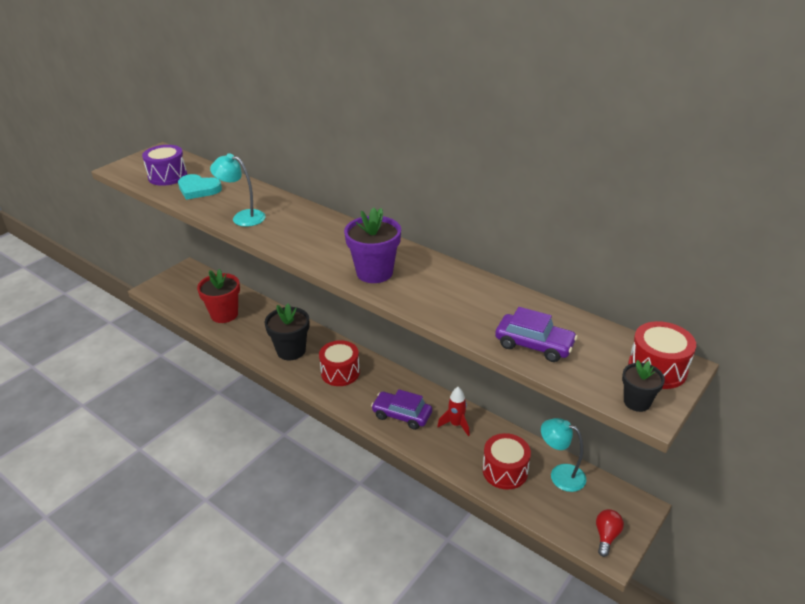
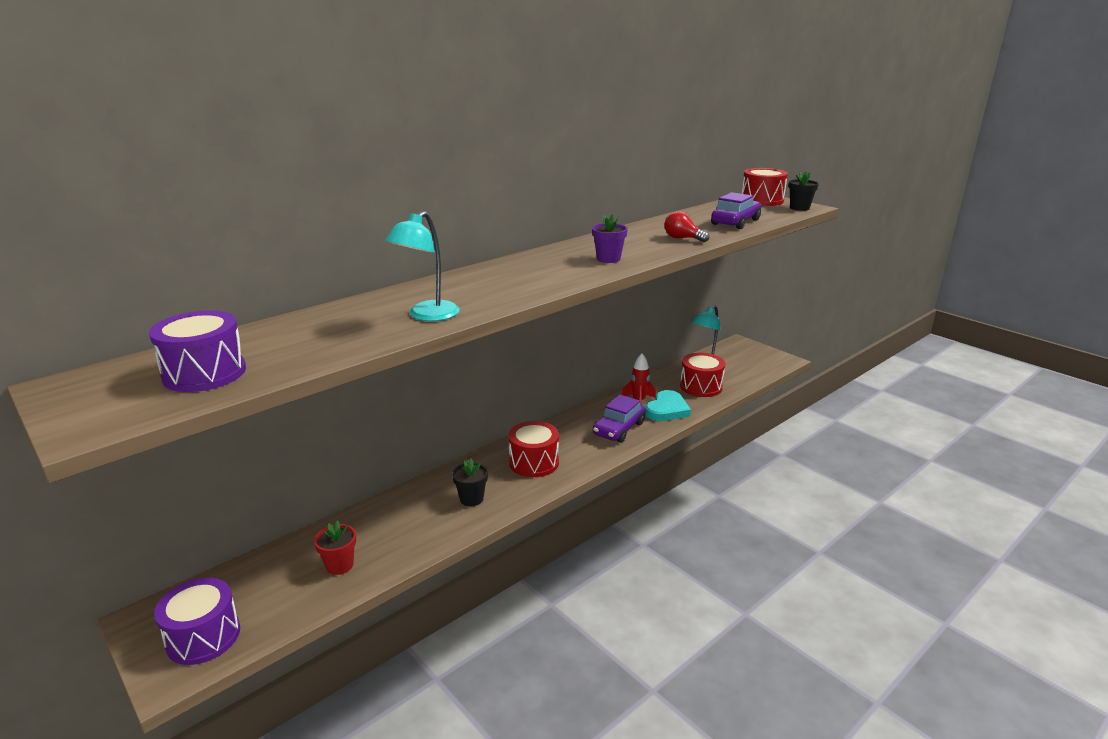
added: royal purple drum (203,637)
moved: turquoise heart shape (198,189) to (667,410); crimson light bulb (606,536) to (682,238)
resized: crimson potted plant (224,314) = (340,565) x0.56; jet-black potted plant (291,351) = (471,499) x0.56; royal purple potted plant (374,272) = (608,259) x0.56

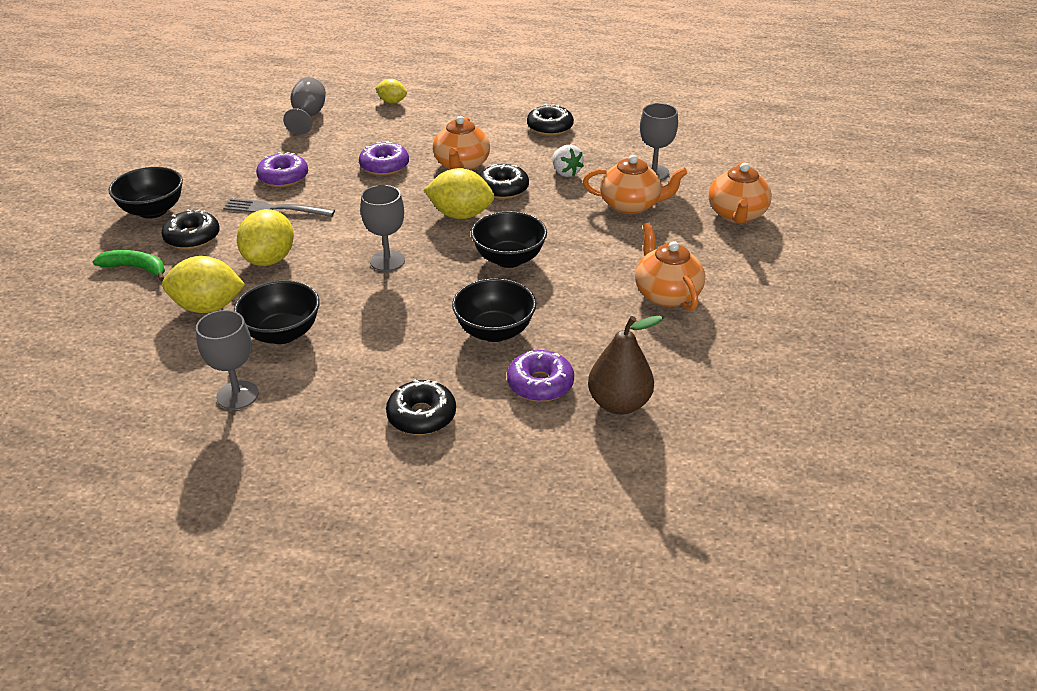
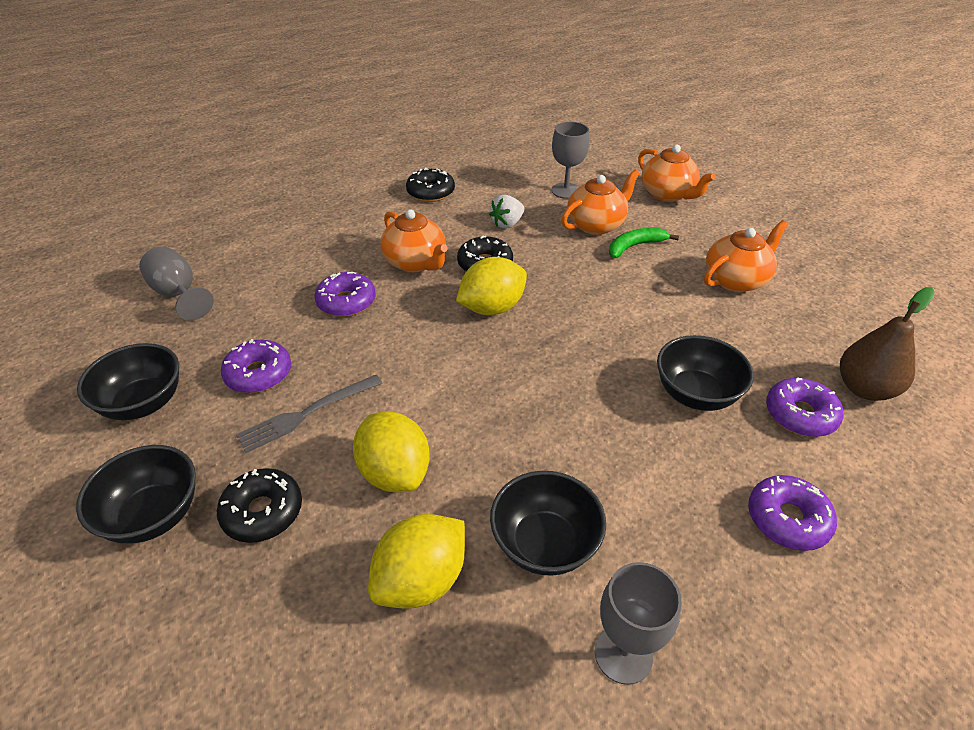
removed: grey wine glass (387,261); yellow citrus fruit (392,102)
moved: jet-black bowl (509,259) to (143,403); leaf-green toy banana (136,268) to (635,246)
recoloured: jet-black doughnut (421,416) to royal purple doughnut (787,519)
turned: pure white toy strawberry (565,172) = (507,224) 120 degrees clockwise; orange china teapot (666,294) = (736,280) 120 degrees clockwise

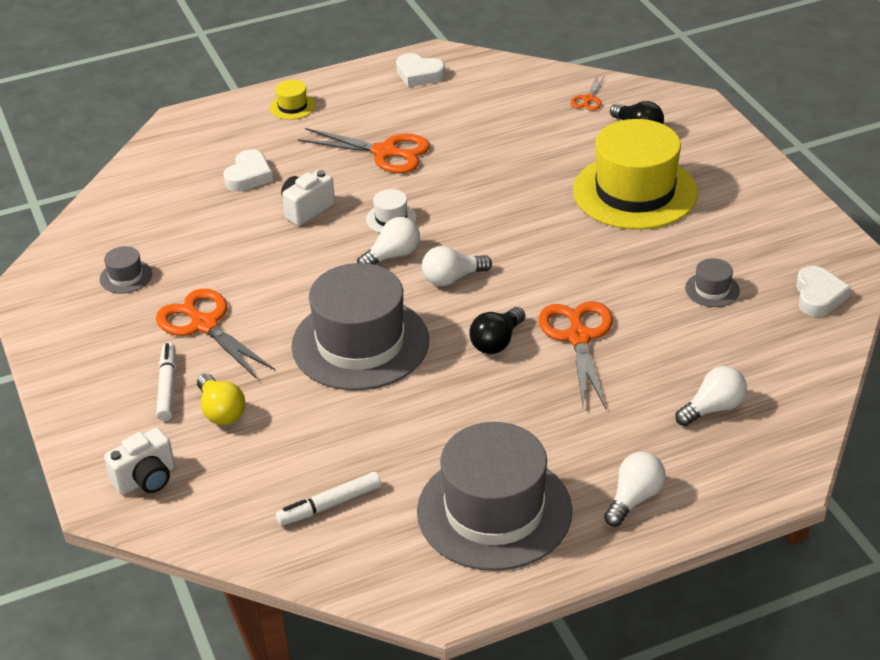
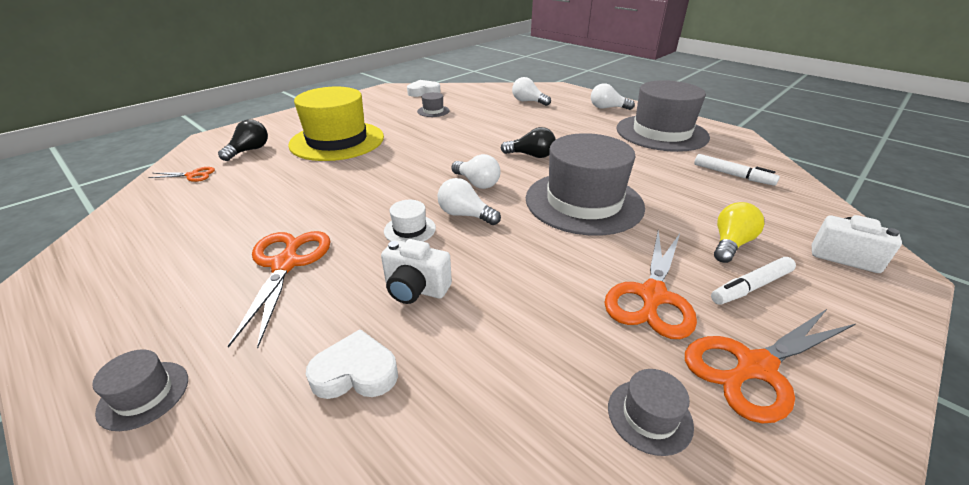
removed: pure white heart shape (419,74)
moved: orange pair of scissors (578,337) to (755,367)
recoloured: yellow tall hat (292,107) to grey tall hat (144,395)

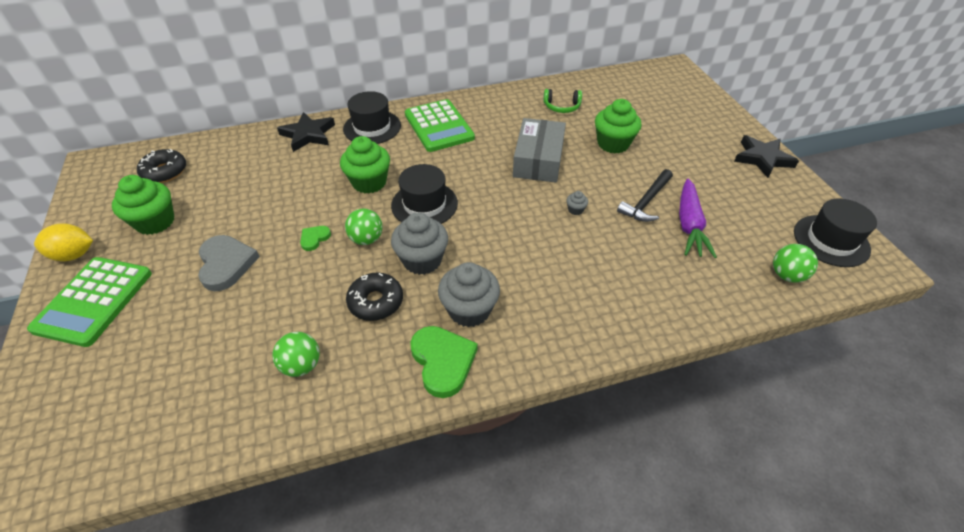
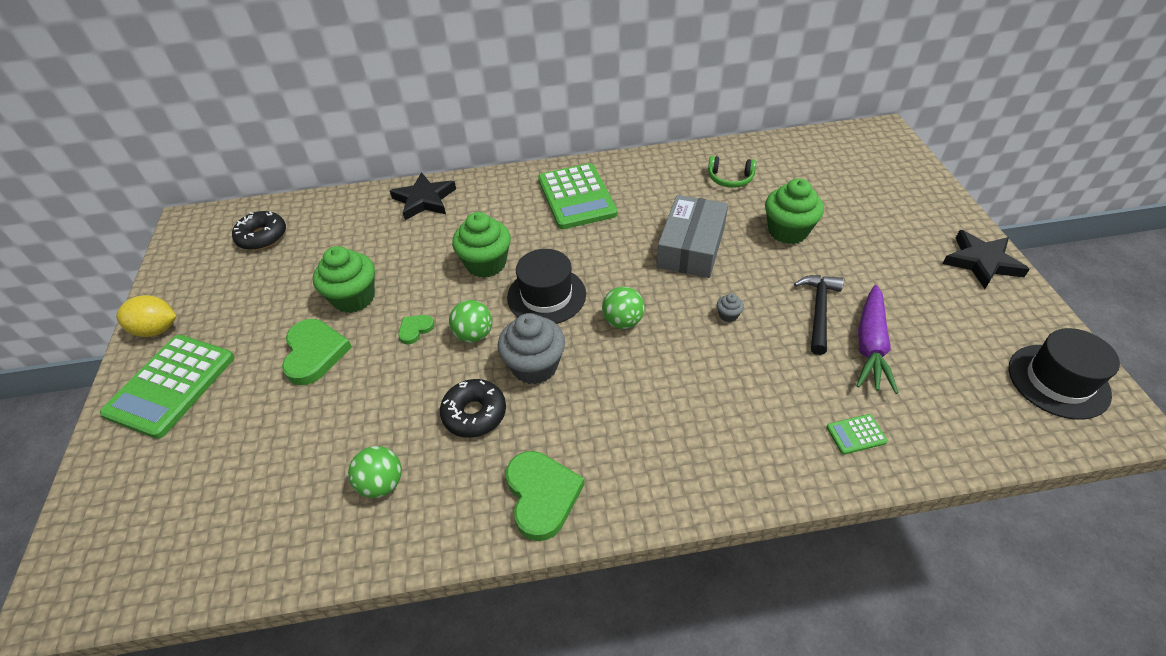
removed: jet-black tall hat (372,127); grey muffin (469,310)
added: leaf-green adding machine (856,434)
moved: leaf-green muffin (155,222) to (354,298); leaf-green ball (786,275) to (623,321)
recoloured: grey heart shape (226,264) to leaf-green heart shape (314,353)
turned: jet-black claw hammer (646,202) = (819,311) 150 degrees clockwise

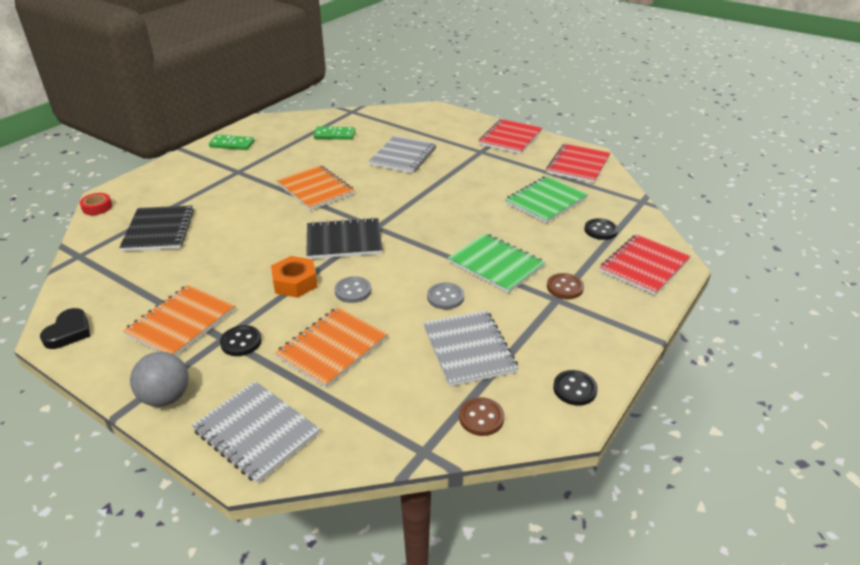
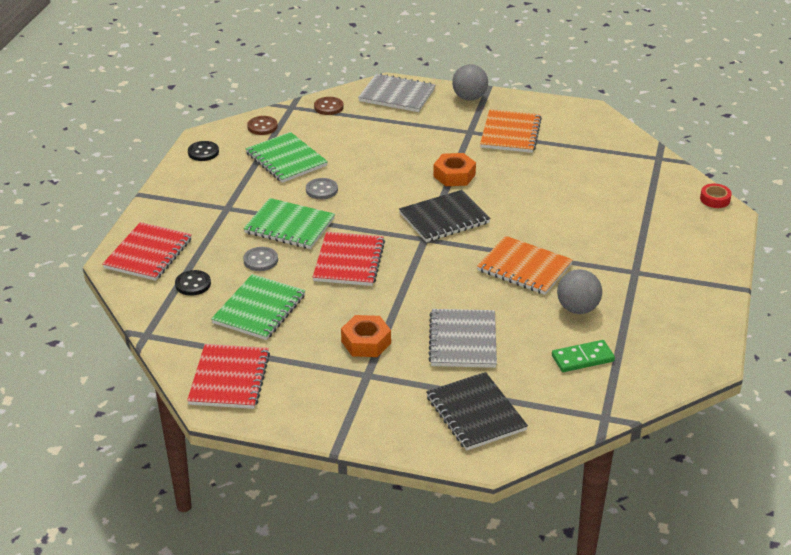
removed: jet-black heart shape (69,332); leaf-green domino (232,144); jet-black sewing button (241,342); orange exercise book (332,348)
added: orange nut (366,342); grey ball (577,309)
moved: grey sewing button (353,291) to (260,260); crimson exercise book (510,138) to (349,261); russet sewing button (565,287) to (328,107); jet-black exercise book (159,230) to (475,413)
recoloured: grey exercise book (469,349) to leaf-green exercise book (286,159)

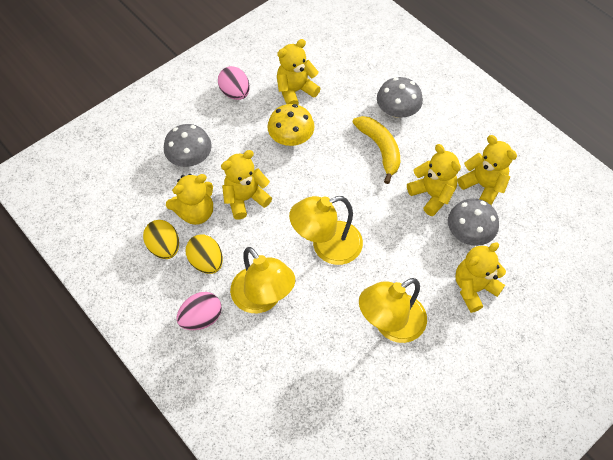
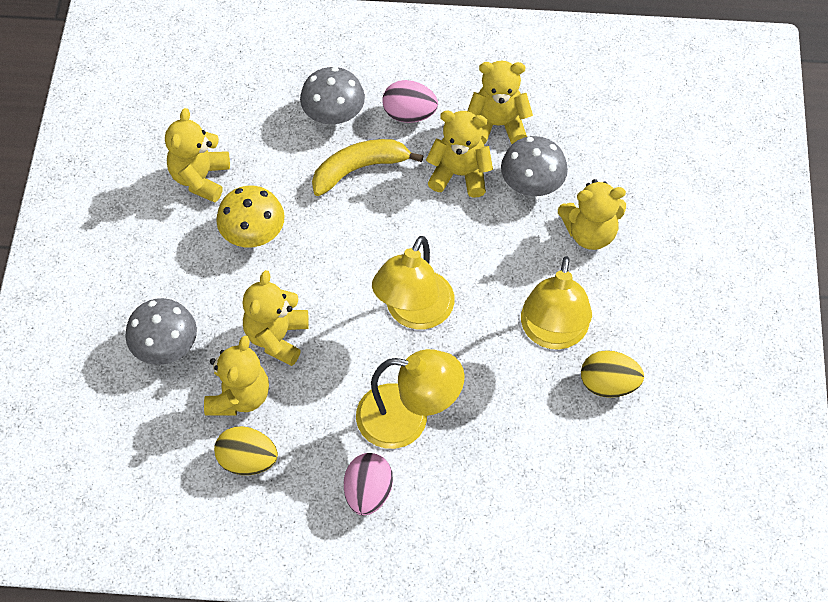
moved: rosy egg shape (235,93) to (409,114); yellow egg shape (206,261) to (608,384)
turned: yellow toy banana (380,149) = (359,169) 45 degrees counterclockwise; yellow teddy (473,288) = (590,233) 105 degrees counterclockwise

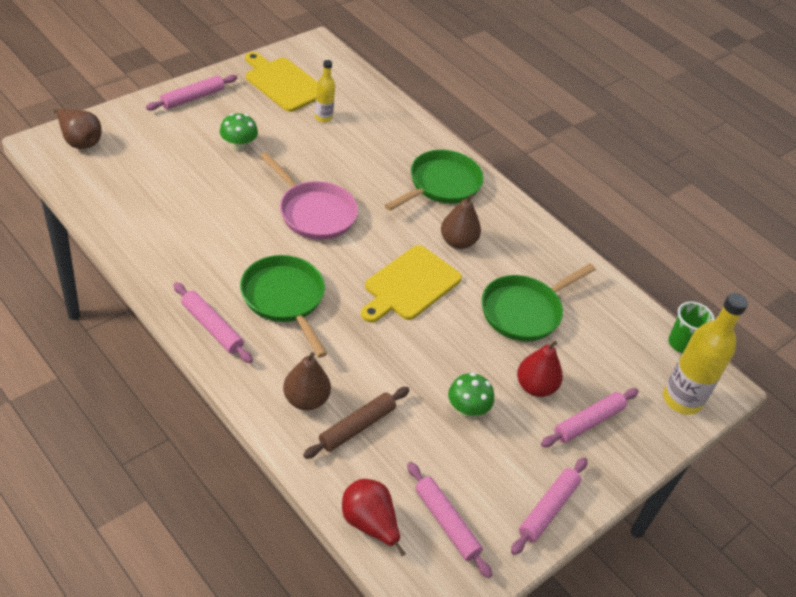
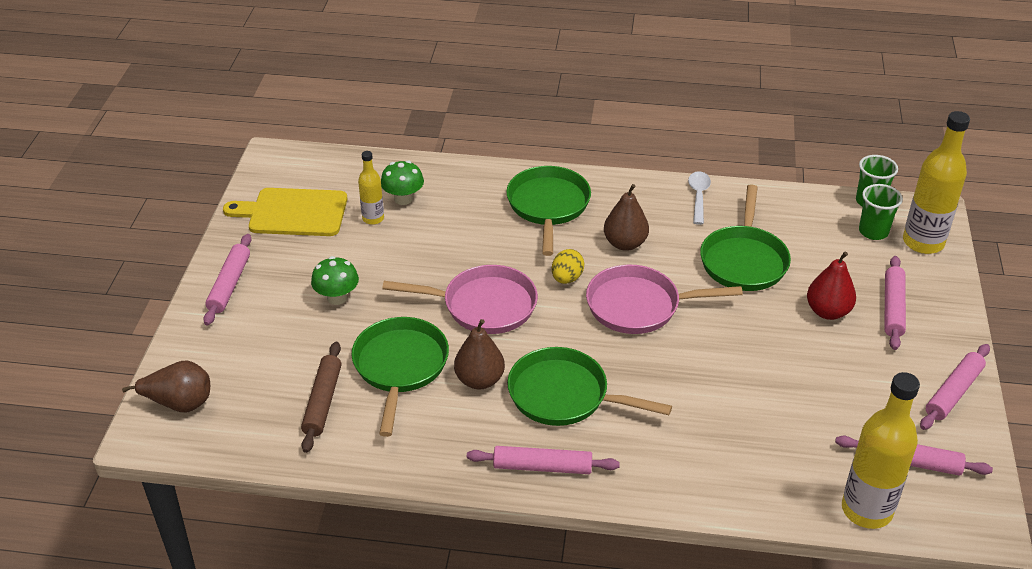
added: leaf-green skillet (400,367); yellow egg shape (567,278); pure white tablespoon (698,196); leaf-green tumbler (873,232)
moved: russet pastry roller (357,427) to (322,402); leaf-green fungus (467,410) to (403,199); russet pear (306,400) to (479,380)
replaced: yellow chopping board (410,285) to rosy skillet (639,306); crimson pear (369,524) to yellow flask (866,510)
turned: rosy pastry roller (548,509) = (953,392) 45 degrees clockwise

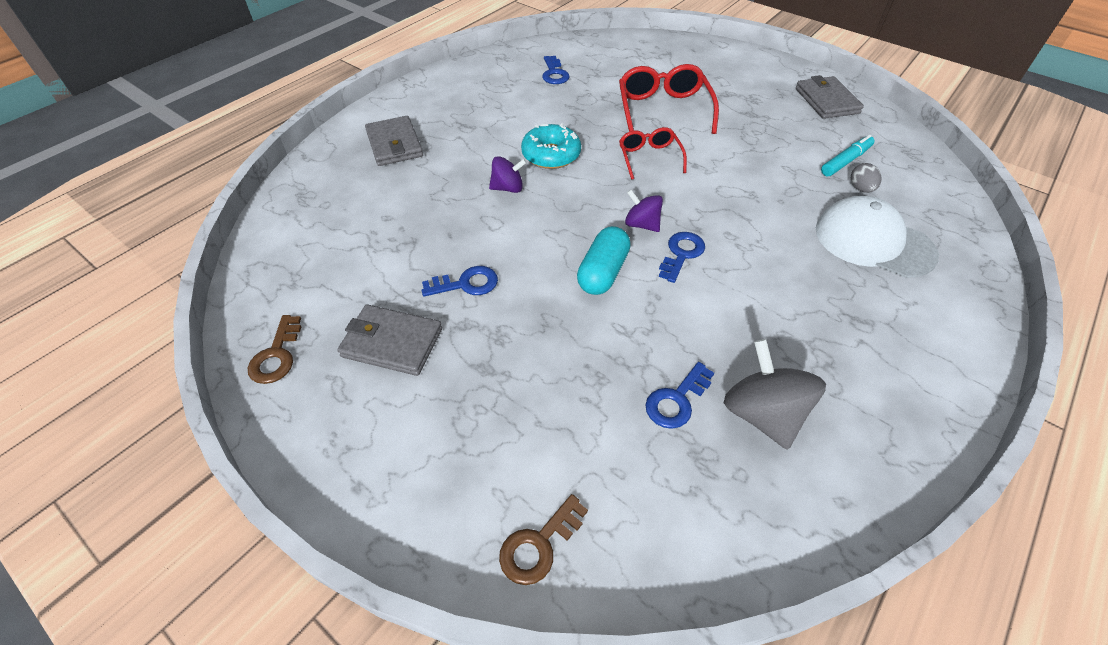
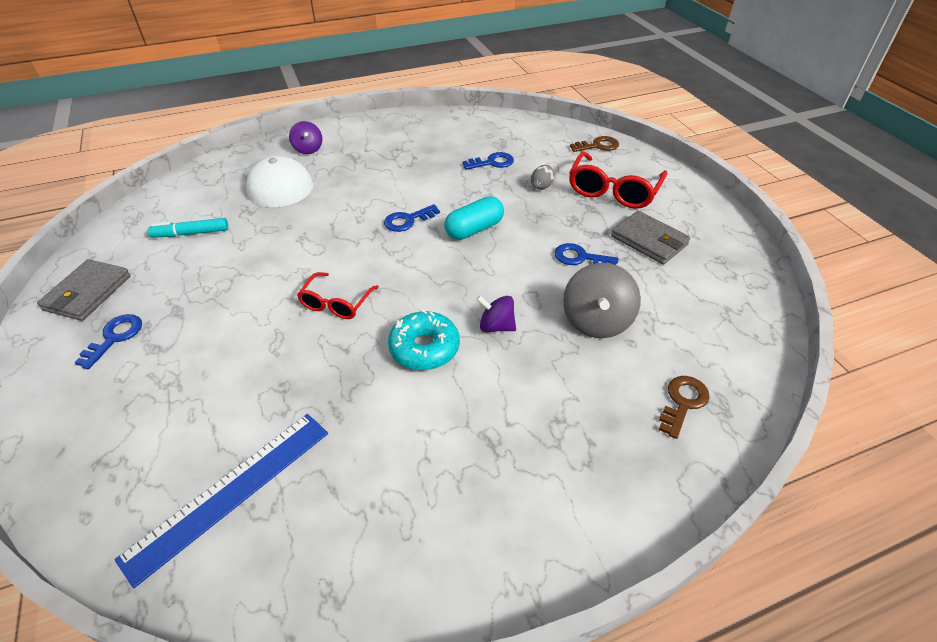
removed: grey wallet (395,144)
added: blue measuring stick (230,492)
moved: blue latchkey (554,73) to (115,337); royal purple toy top (642,224) to (308,149); grey egg shape (860,189) to (541,186); grey toy top (762,414) to (596,321); crimson glasses (663,109) to (613,191); russet latchkey (276,355) to (683,402)

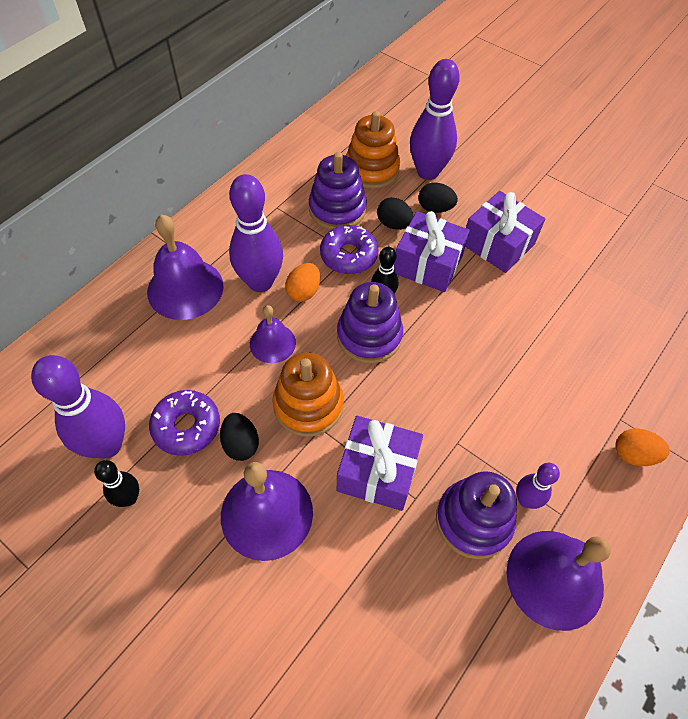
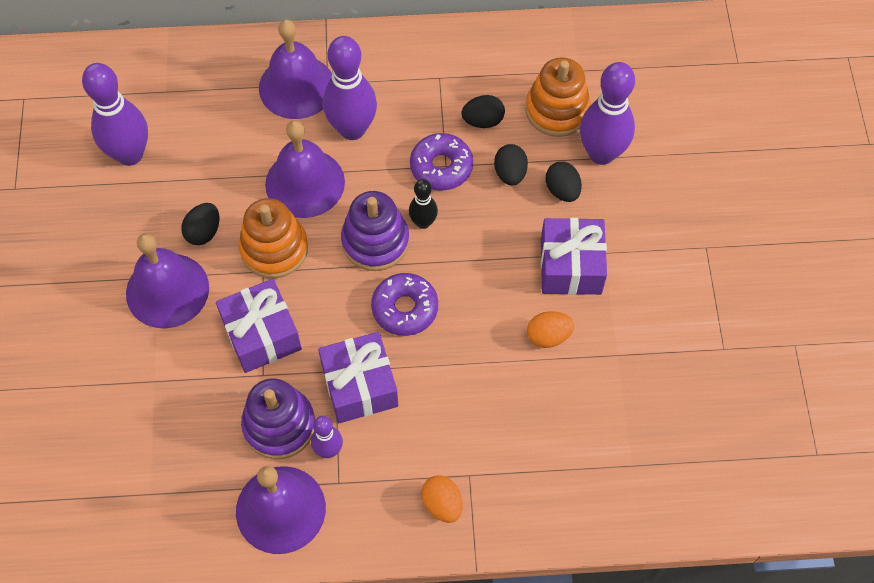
removed: jet-black skittle (129,498)
moved: royal purple gift (428,264) to (359,386); royal purple doughnut (186,426) to (405,308); orange egg shape (303,292) to (548,336)
replaced: royal purple stacking toy (337,209) to jet-black egg shape (483,121)
resized: royal purple school bell (272,343) = (305,183) x1.71

